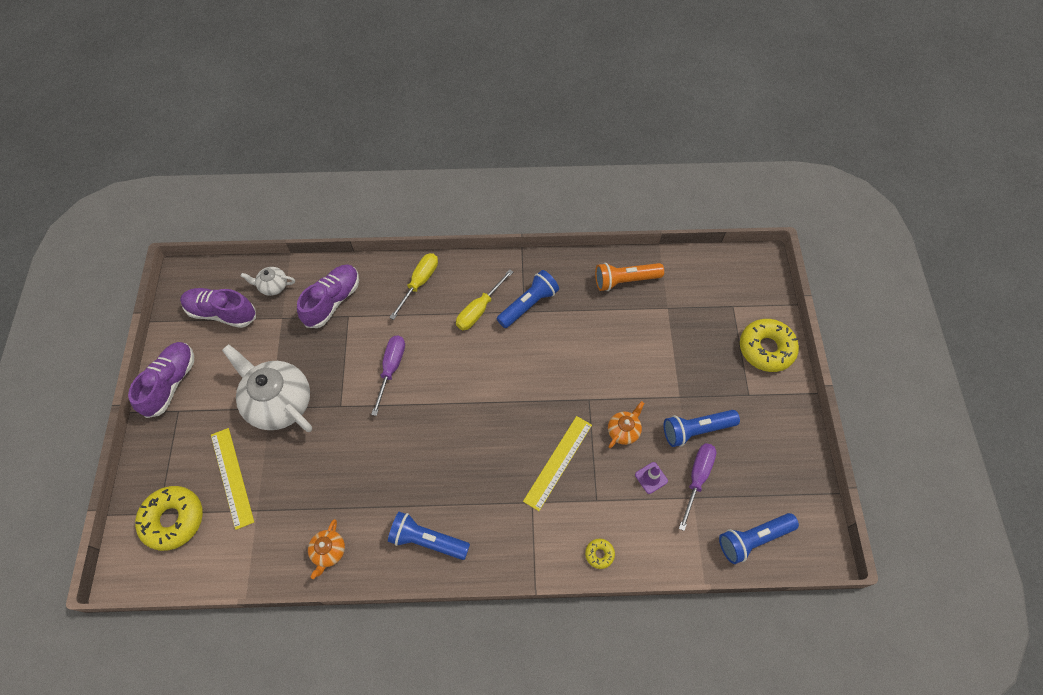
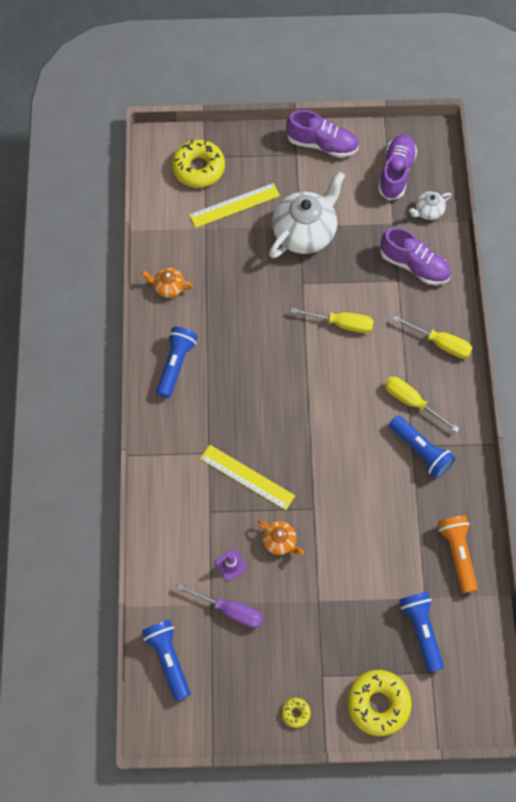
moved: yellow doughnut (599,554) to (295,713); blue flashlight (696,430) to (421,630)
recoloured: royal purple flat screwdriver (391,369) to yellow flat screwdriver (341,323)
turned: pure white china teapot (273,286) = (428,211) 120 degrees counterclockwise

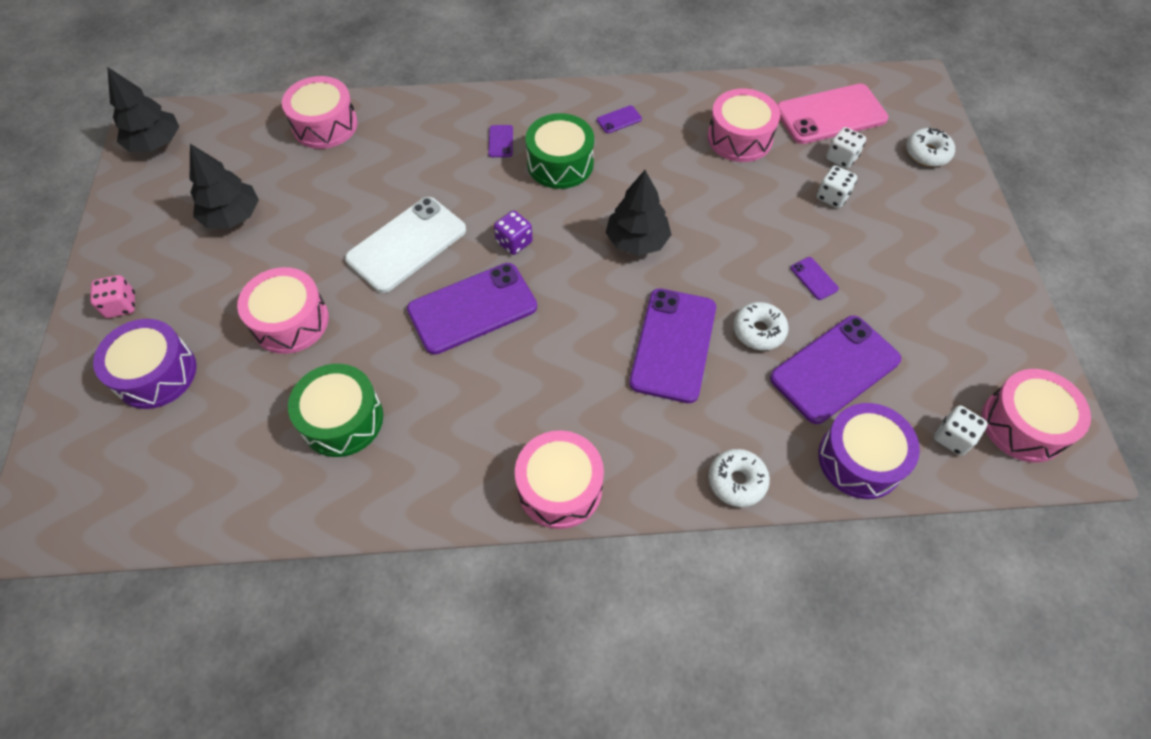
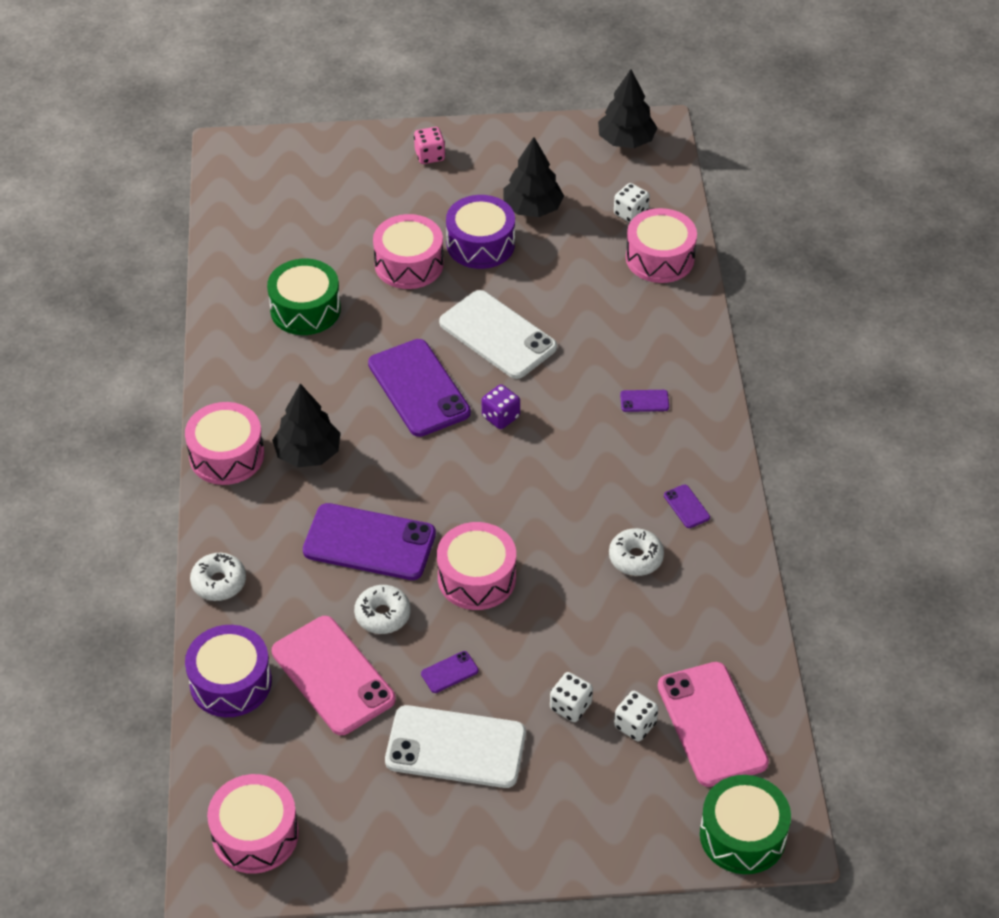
added: pure white smartphone (455,747)
moved: jet-black toy tree (637,241) to (308,453); rosy drum (739,138) to (476,578); royal purple drum (156,373) to (480,244); pure white doughnut (927,153) to (635,558); pure white die (952,437) to (630,213); leaf-green drum (560,163) to (742,835)
recoloured: royal purple smartphone (834,369) to rosy smartphone (333,675)

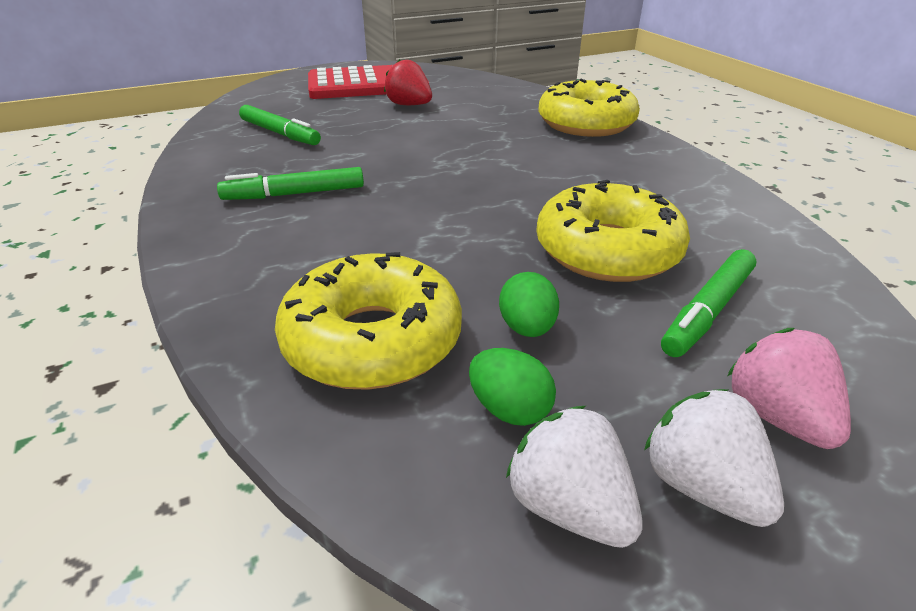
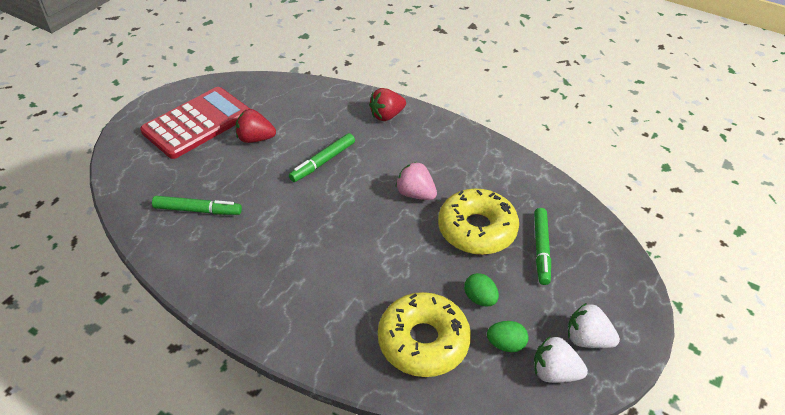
moved: leaf-green marker (294,194) to (323,162); rosy toy strawberry (777,417) to (415,194)
replaced: yellow doughnut (586,123) to crimson toy strawberry (387,115)

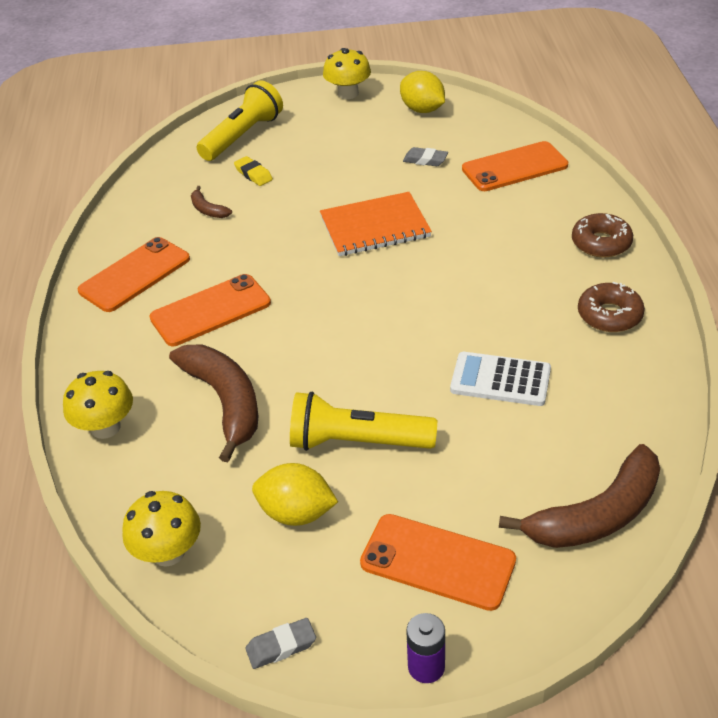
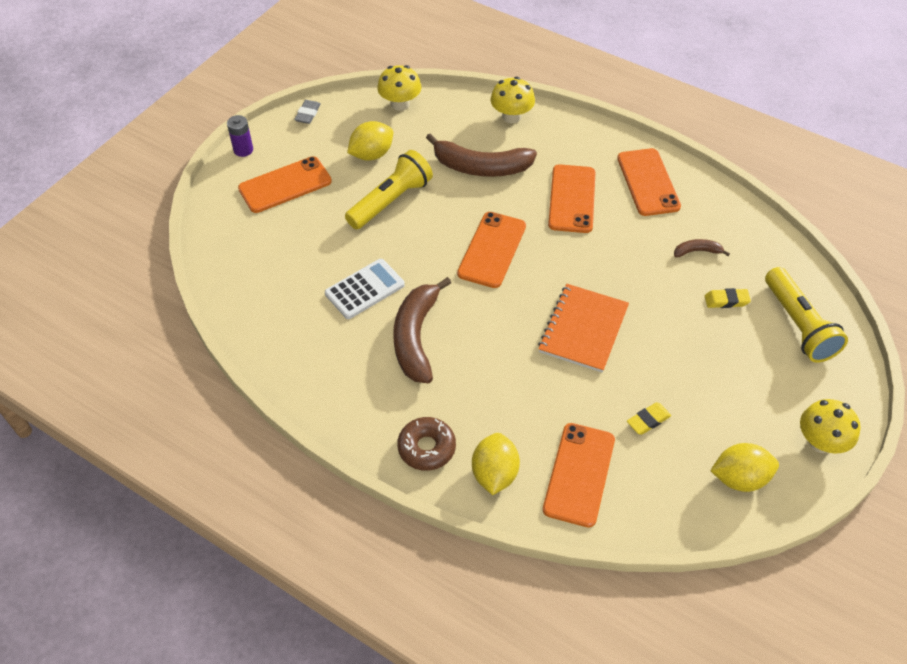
removed: russet doughnut (609,315)
added: orange smartphone (492,250); yellow citrus fruit (494,474)
moved: russet toy banana (597,515) to (416,337)
recoloured: grey gum eraser (425,160) to yellow gum eraser (648,420)

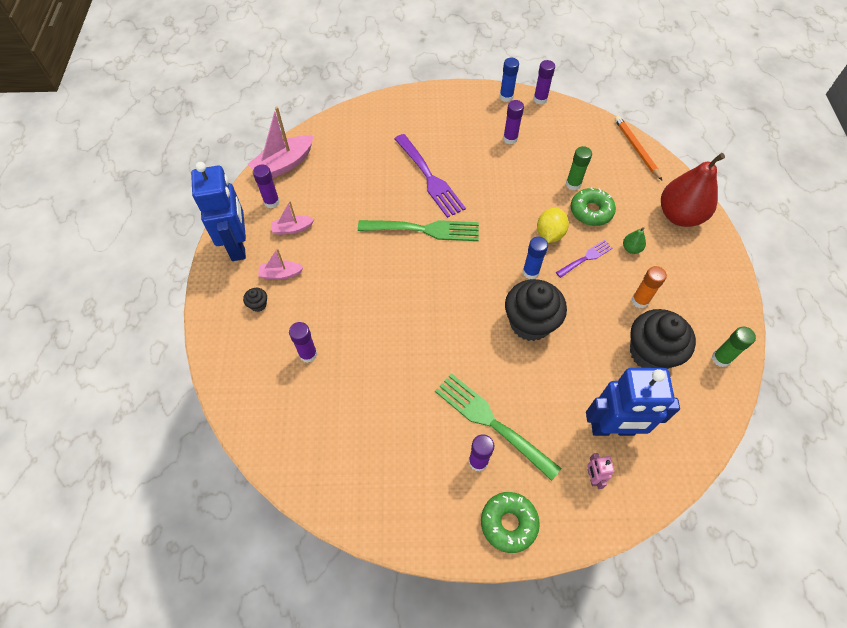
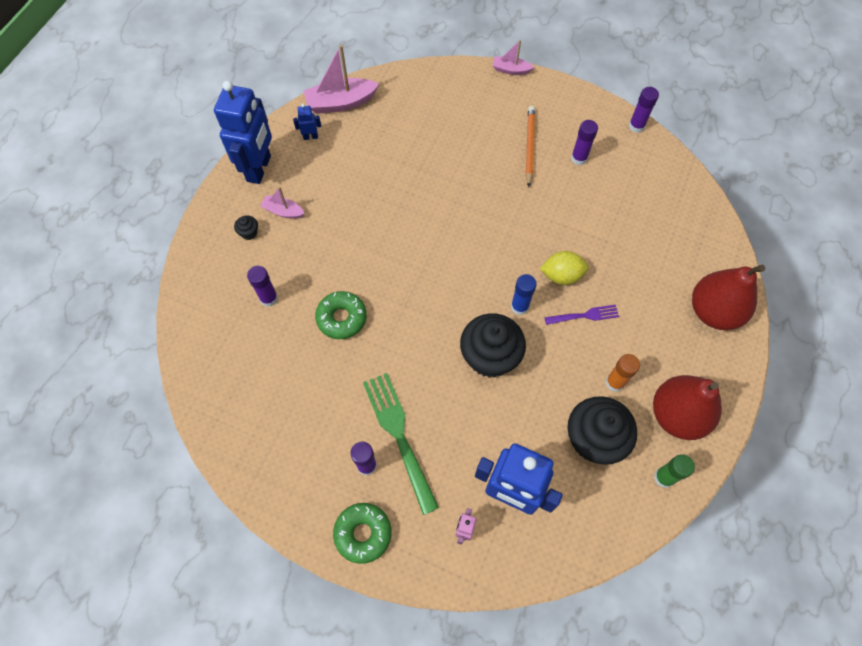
removed: leaf-green fork (424,230); royal purple fork (429,178); blue glue (506,97); leaf-green glue (573,184); leaf-green pear (631,248)
added: crimson pear (677,415)
moved: leaf-green doughnut (591,211) to (342,318); rosy sailboat (292,228) to (511,70); orange lead pencil (636,148) to (529,146)
replaced: royal purple glue (272,202) to blue robot (310,137)
turned: yellow citrus fruit (549,234) = (561,275) 45 degrees clockwise

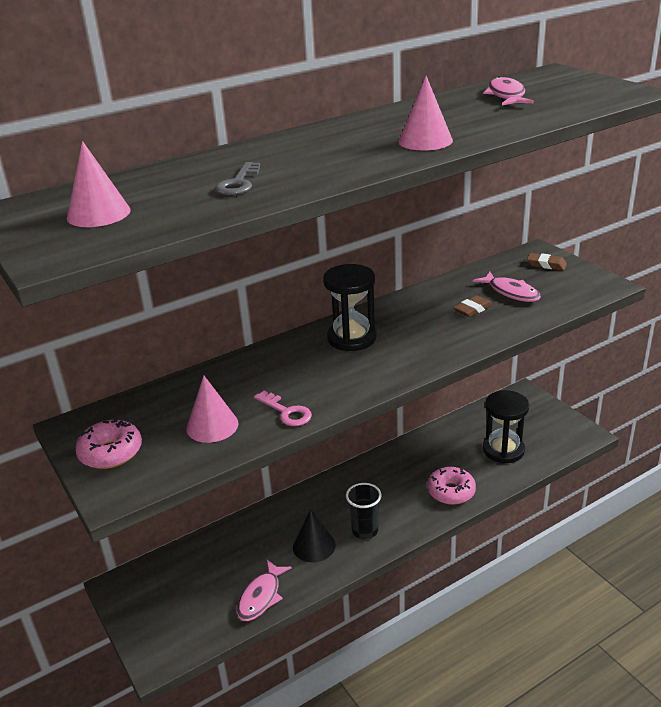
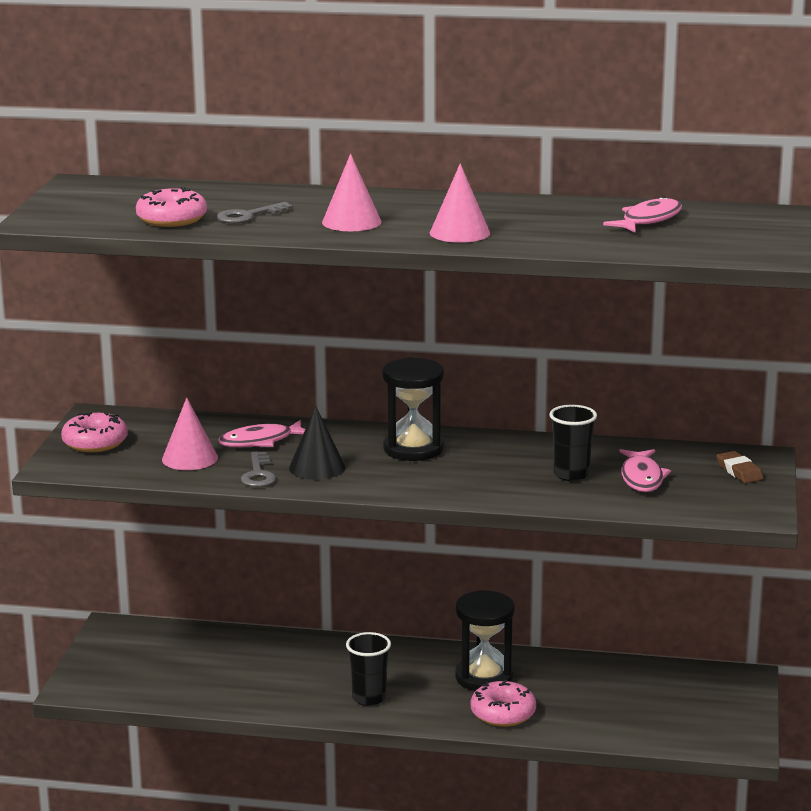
added: rosy doughnut (172,219)
moved: rosy toy fish (261,597) to (260,441); jet-black solid cone (314,546) to (317,467); rosy solid cone (98,214) to (351,222); jet-black sand timer (503,450) to (484,677)
replaced: russet gum eraser (472,309) to jet-black tumbler (571,474)
recoloured: rosy latchkey (286,412) to grey latchkey (258,474)

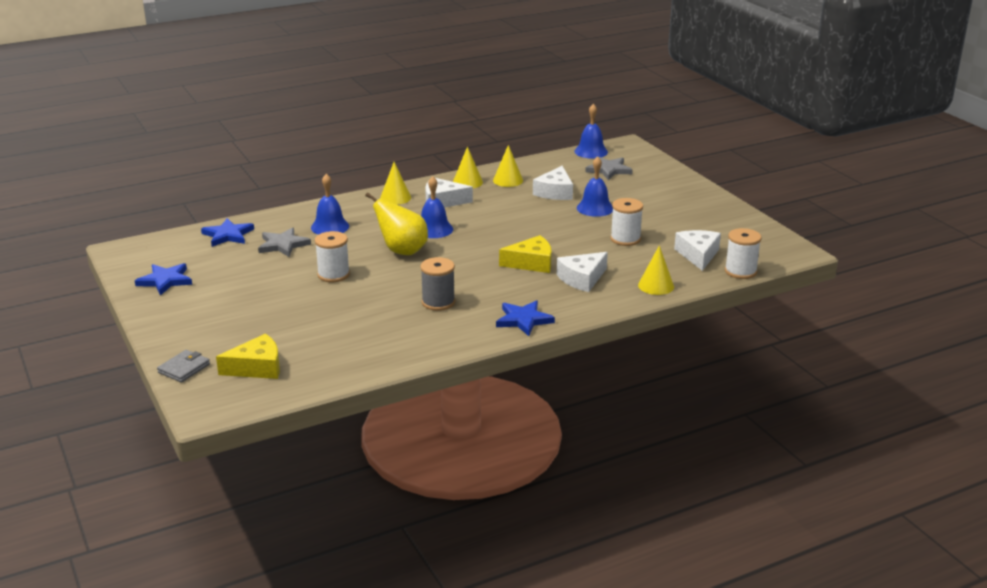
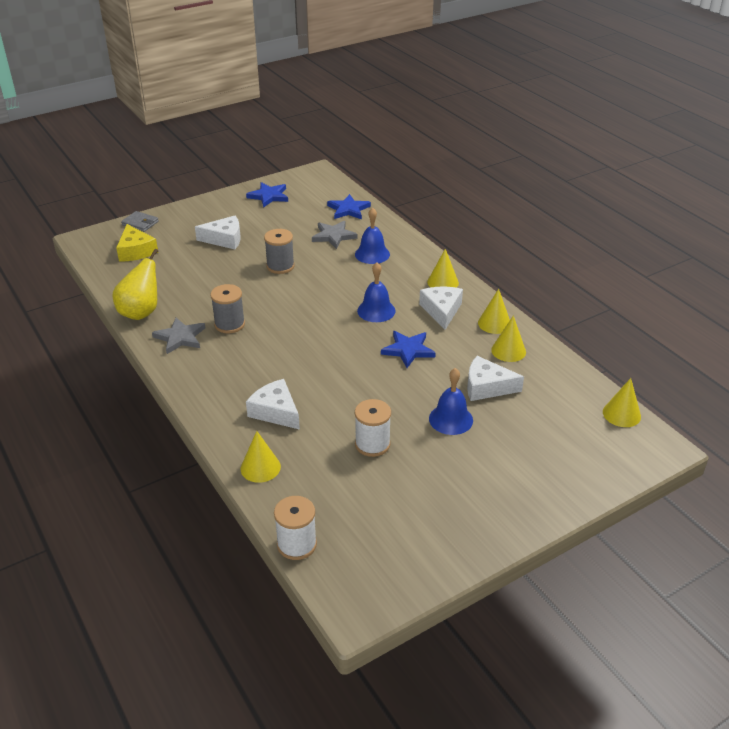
removed: yellow piece of cheese (531,263)
moved: yellow pear (402,251) to (141,312); grey five-pointed star (609,170) to (180,337); pure white piece of cheese (698,255) to (224,239); blue five-pointed star (523,320) to (408,350)
replaced: blue school bell (591,151) to yellow solid cone (621,414)
recoloured: pure white bobbin (333,275) to grey bobbin (280,266)

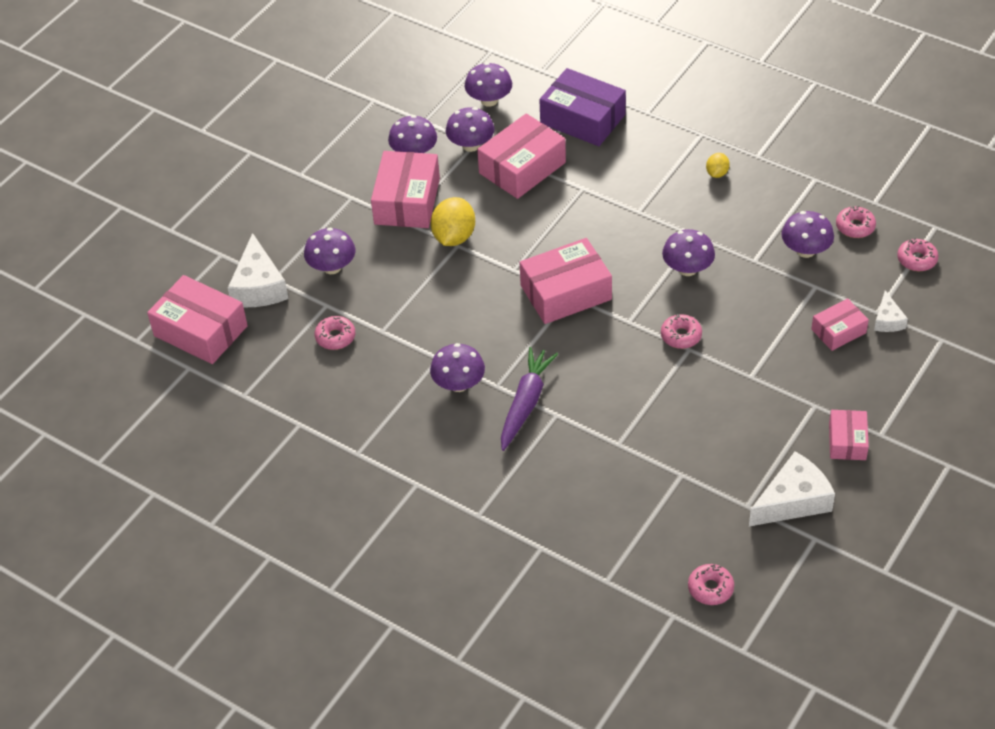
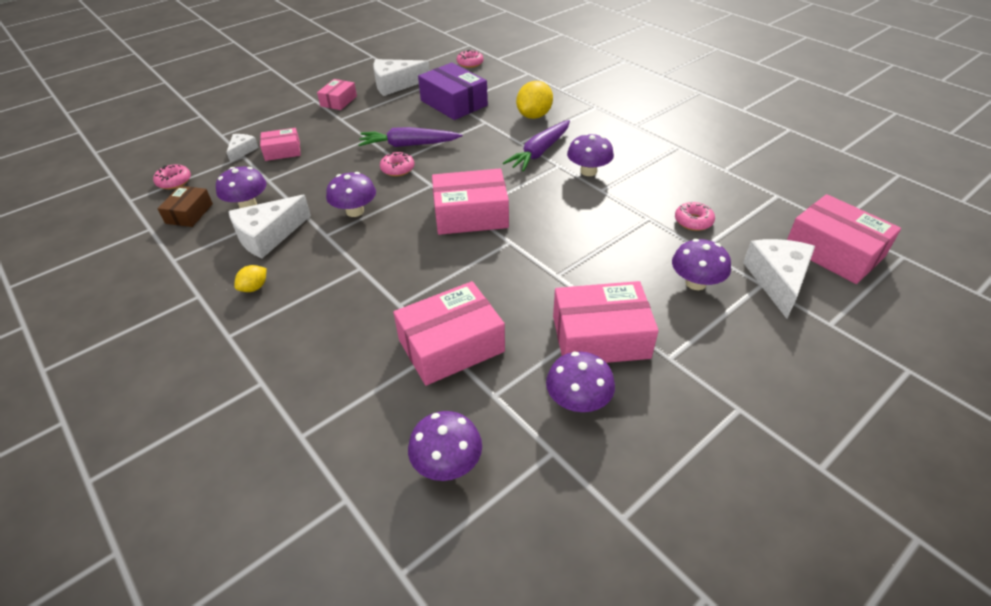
removed: royal purple fungus (471,145)
added: pure white piece of cheese (268,236); royal purple carrot (409,145)
moved: royal purple package (582,119) to (454,103); yellow citrus fruit (454,237) to (534,116)
replaced: rosy doughnut (855,227) to russet package (189,213)
turned: rosy package (407,201) = (600,337) 60 degrees clockwise

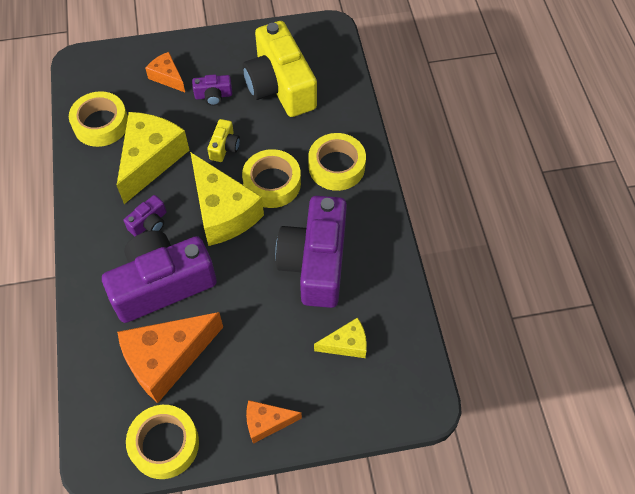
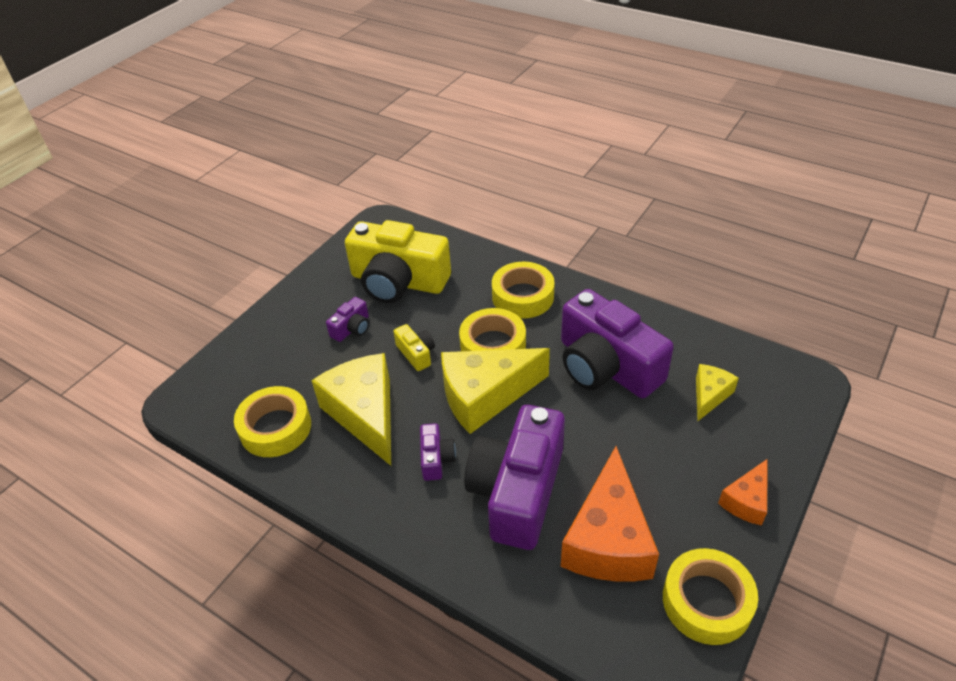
removed: orange piece of cheese (167,77)
turned: yellow piece of cheese (223,211) = (485,396) 150 degrees clockwise

